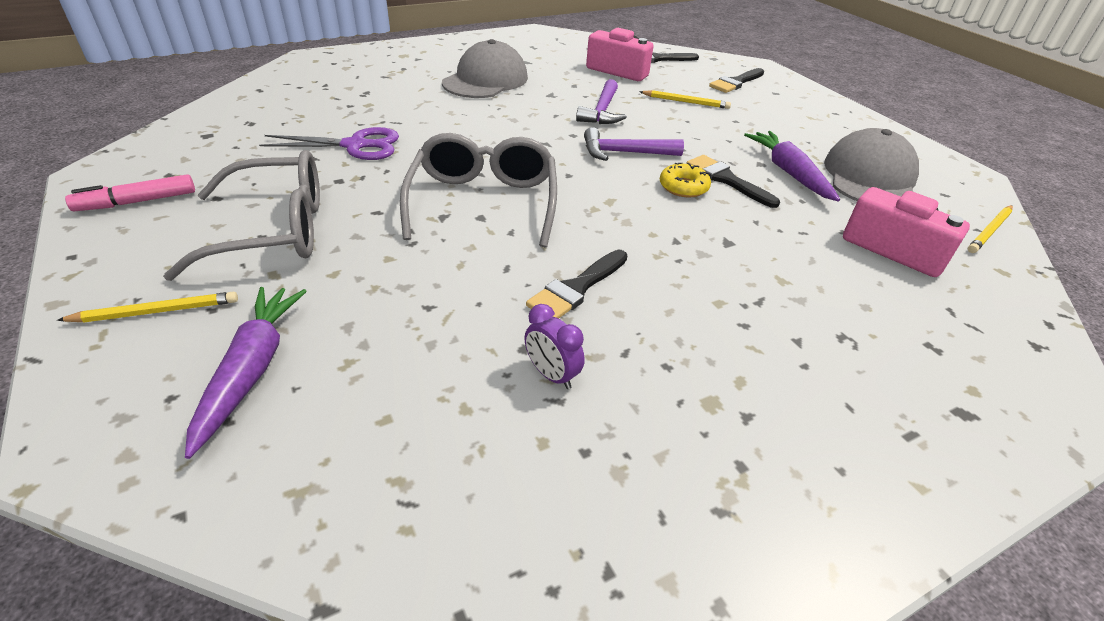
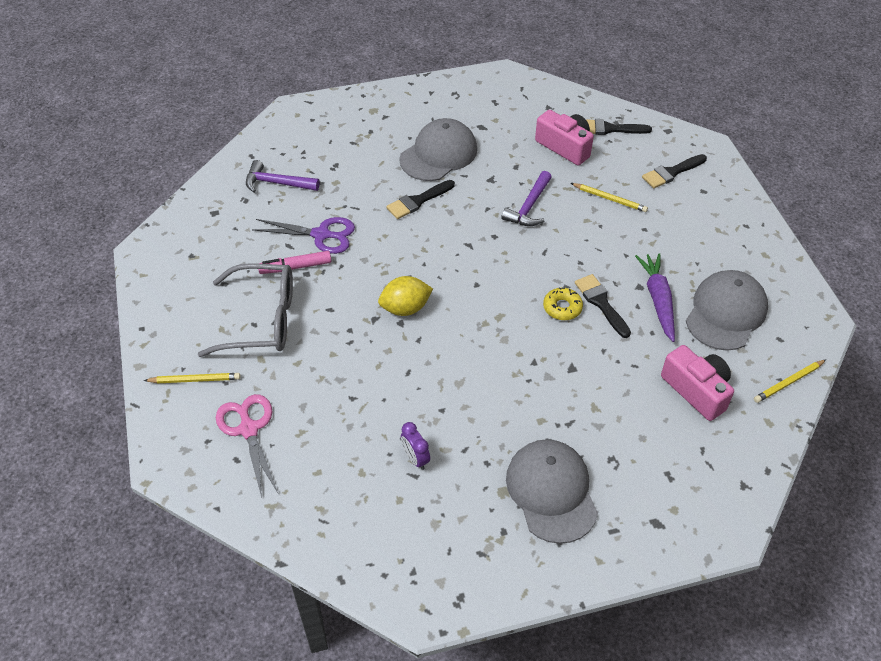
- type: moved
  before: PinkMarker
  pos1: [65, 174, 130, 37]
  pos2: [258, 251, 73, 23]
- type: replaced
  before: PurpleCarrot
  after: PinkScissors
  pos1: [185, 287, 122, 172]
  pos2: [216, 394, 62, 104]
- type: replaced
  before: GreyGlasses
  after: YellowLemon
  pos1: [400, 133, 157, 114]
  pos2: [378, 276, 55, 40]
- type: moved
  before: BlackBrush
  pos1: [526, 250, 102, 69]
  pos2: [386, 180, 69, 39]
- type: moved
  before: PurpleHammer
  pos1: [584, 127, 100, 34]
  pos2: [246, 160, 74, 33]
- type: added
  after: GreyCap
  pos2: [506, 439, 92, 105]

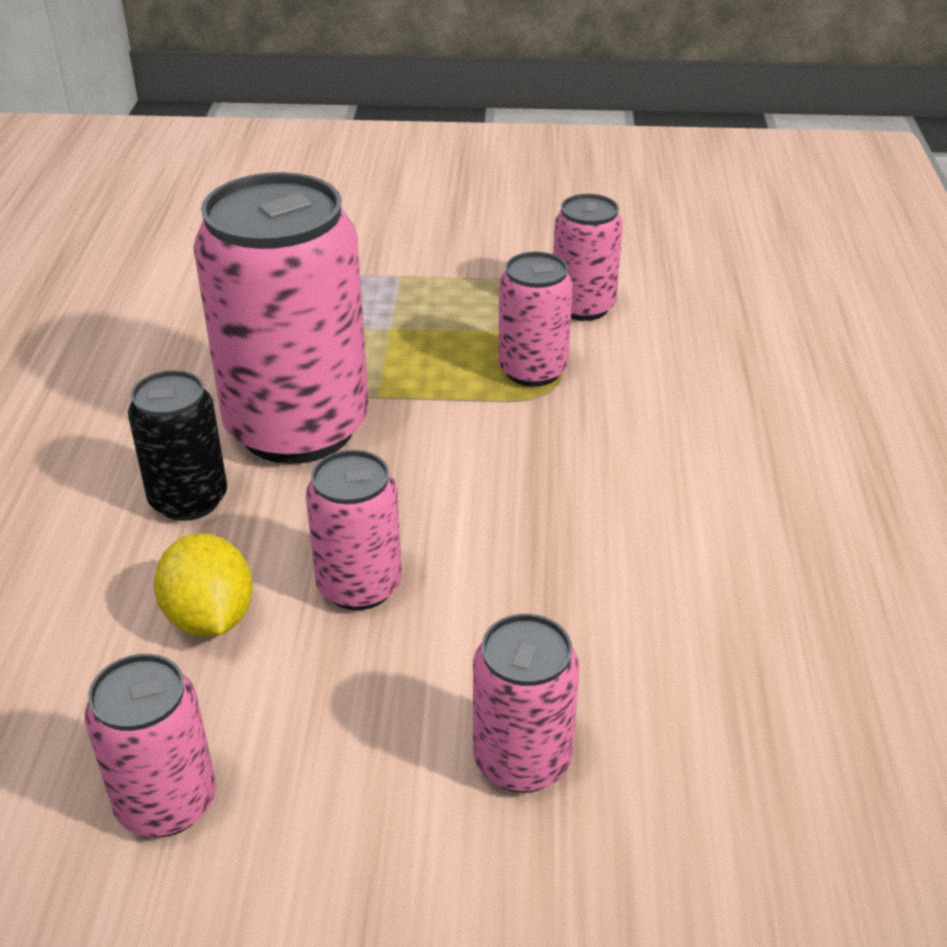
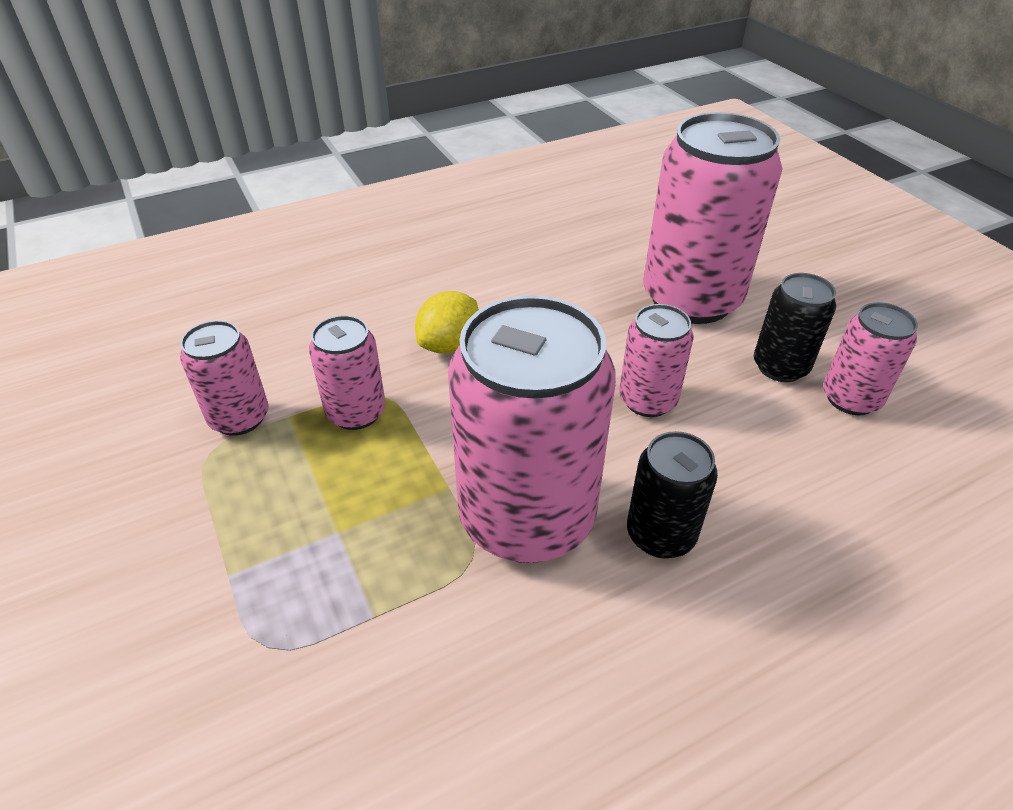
- type: moved
  before: YellowLemon
  pos1: [154, 533, 99, 104]
  pos2: [415, 291, 64, 63]
- type: resized
  before: PinkCan
  pos1: [473, 614, 107, 179]
  pos2: [643, 112, 139, 212]
  scale: 1.96
- type: added
  after: BlackCan
  pos2: [754, 273, 82, 109]

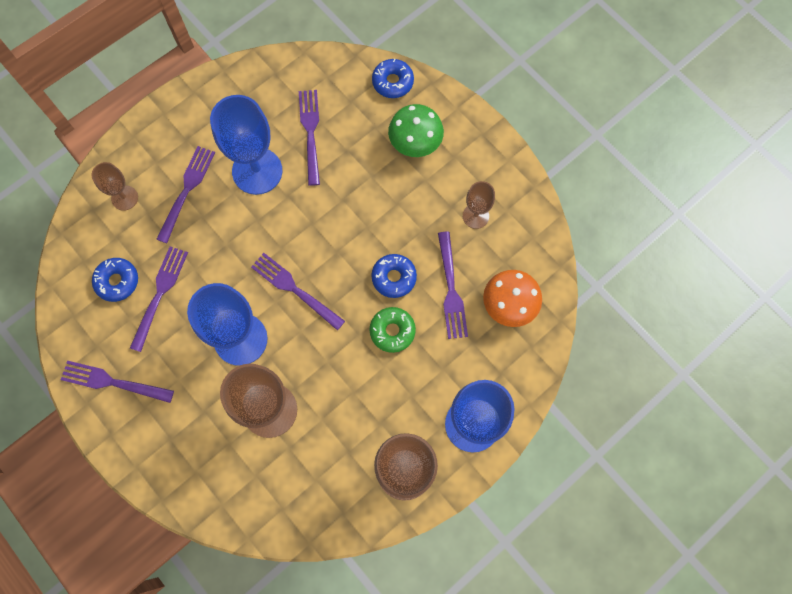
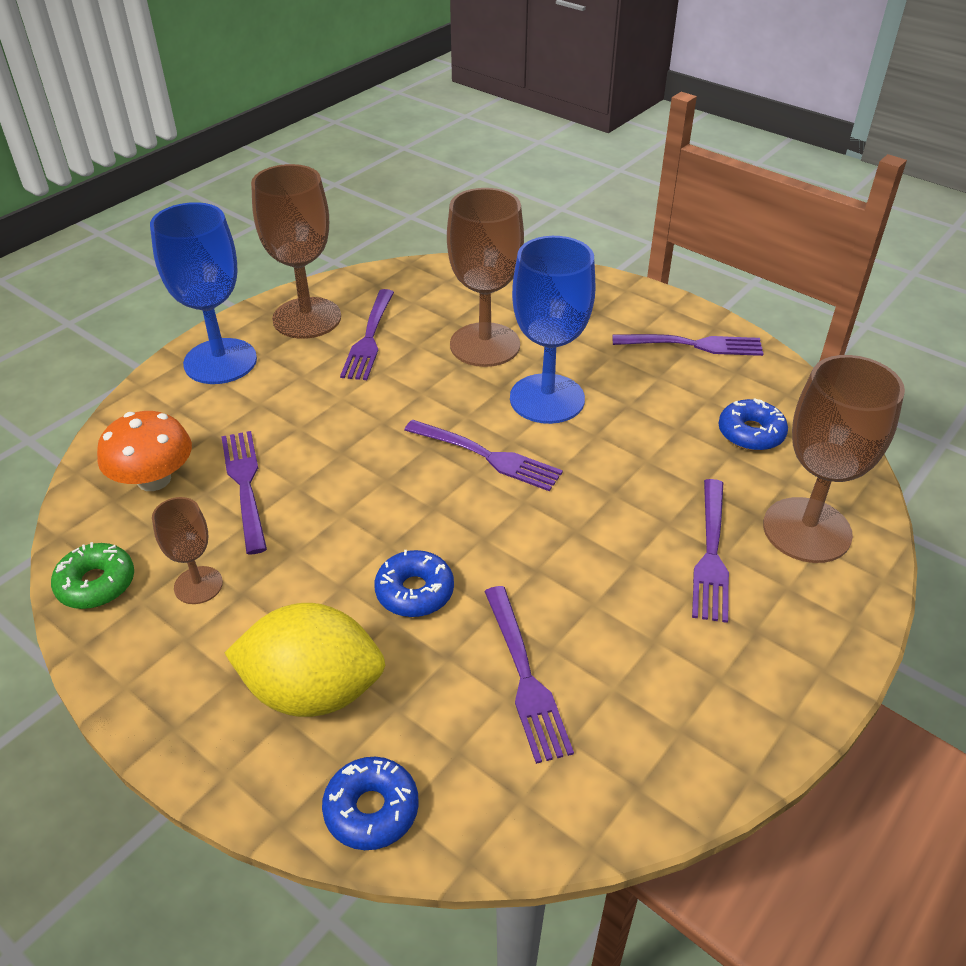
- type: resized
  before: BrownGoblet
  pos1: [92, 162, 46, 49]
  pos2: [763, 355, 142, 208]
  scale: 1.91
- type: moved
  before: PurpleFork
  pos1: [130, 246, 58, 106]
  pos2: [340, 289, 54, 91]
- type: removed
  before: BlueGoblet
  pos1: [210, 95, 72, 100]
- type: moved
  before: GreenDonut
  pos1: [370, 307, 46, 46]
  pos2: [51, 542, 83, 67]
- type: moved
  before: BlueDonut
  pos1: [371, 254, 46, 44]
  pos2: [374, 550, 80, 67]
- type: replaced
  before: GreenMushroom
  after: YellowLemon
  pos1: [388, 104, 56, 53]
  pos2: [225, 603, 160, 114]

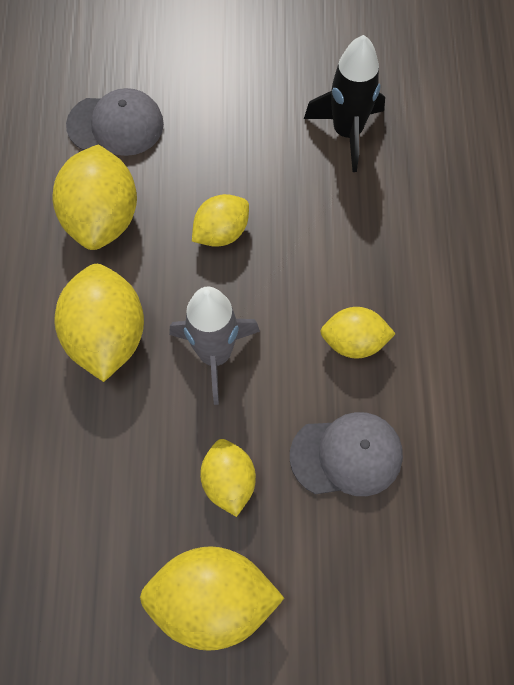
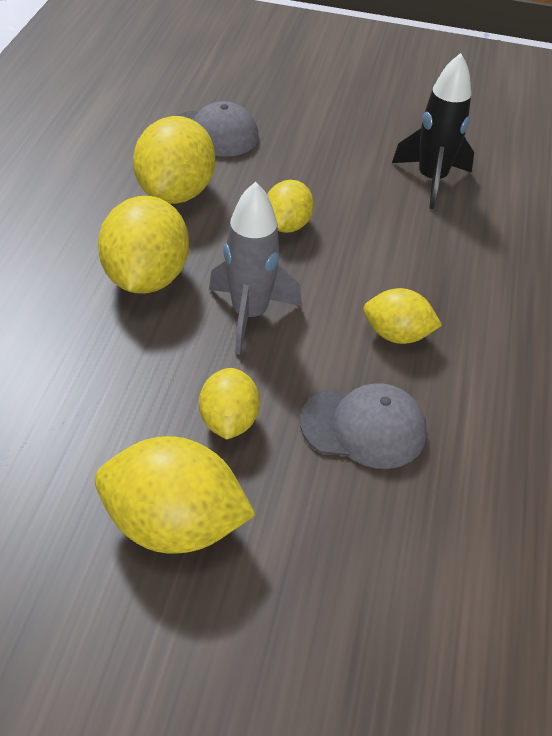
- type: turned
  before: YellowLemon
  pos1: [192, 194, 57, 53]
  pos2: [267, 180, 47, 53]
  turn: -45

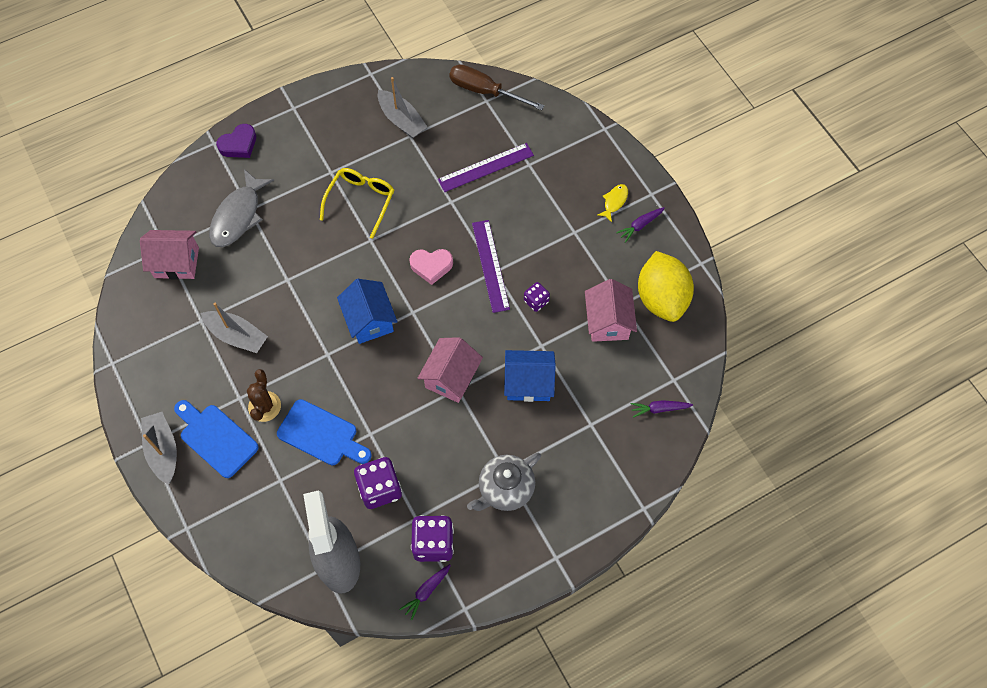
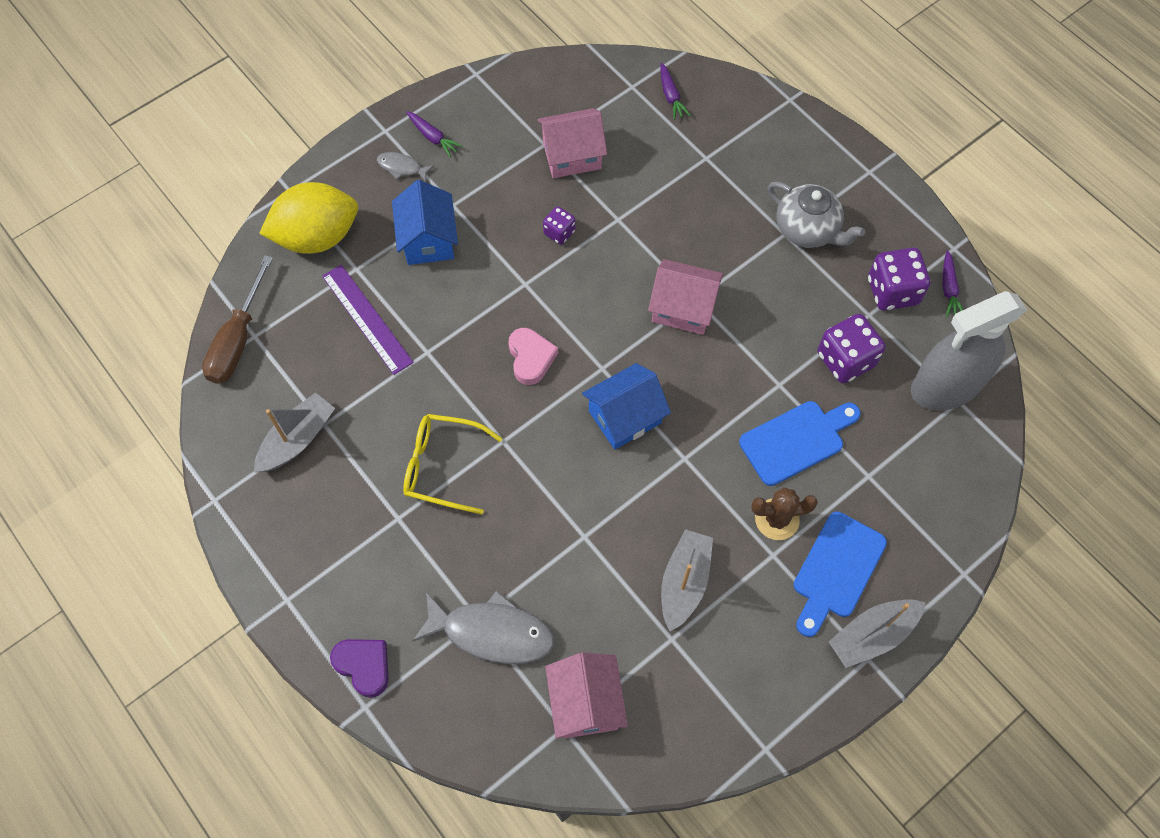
- type: turned
  before: BlueCuttingBoard
  pos1: [277, 399, 95, 66]
  pos2: [739, 401, 122, 85]
  turn: 45
- type: turned
  before: PurpleCarrot
  pos1: [399, 564, 52, 56]
  pos2: [942, 250, 21, 67]
  turn: 60
- type: removed
  before: PurpleRuler
  pos1: [472, 220, 38, 93]
- type: moved
  before: BlueHouse
  pos1: [504, 350, 52, 52]
  pos2: [392, 180, 66, 85]
- type: recoloured
  before: YellowFish
  after: GreyFish
  pos1: [598, 184, 30, 38]
  pos2: [377, 152, 57, 30]
- type: moved
  before: YellowLemon
  pos1: [638, 251, 56, 71]
  pos2: [259, 182, 99, 72]

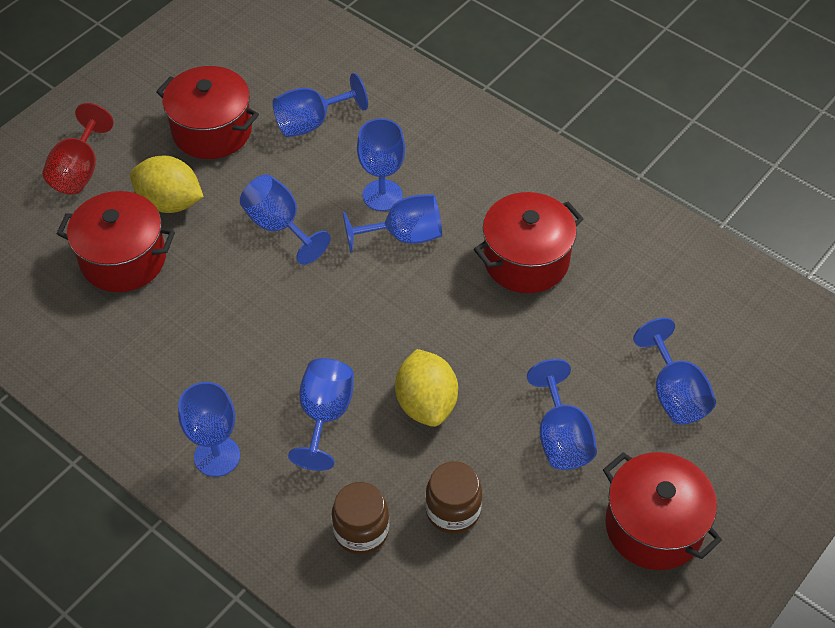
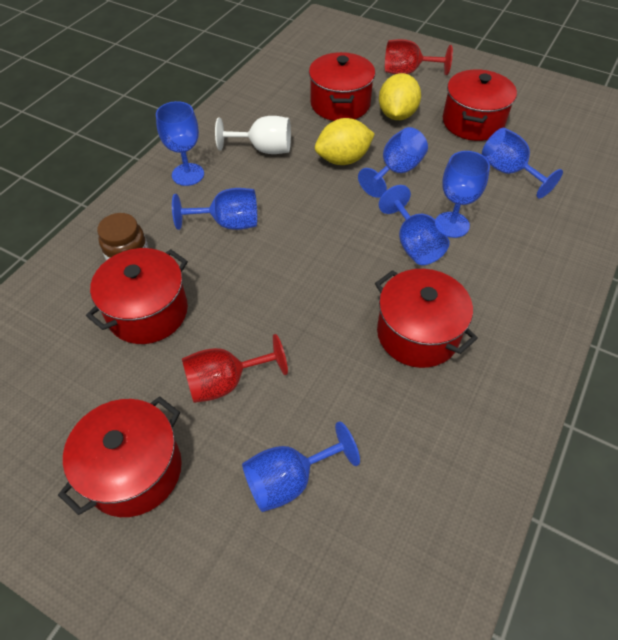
- type: moved
  before: YellowLemon
  pos1: [395, 349, 63, 78]
  pos2: [315, 118, 60, 47]
- type: replaced
  before: BrownJar
  after: RedPot
  pos1: [425, 461, 57, 73]
  pos2: [86, 248, 102, 96]
- type: recoloured
  before: BlueGoblet
  after: RedGoblet
  pos1: [527, 359, 70, 111]
  pos2: [182, 334, 106, 69]
- type: added
  after: WhiteGoblet
  pos2: [215, 116, 76, 38]

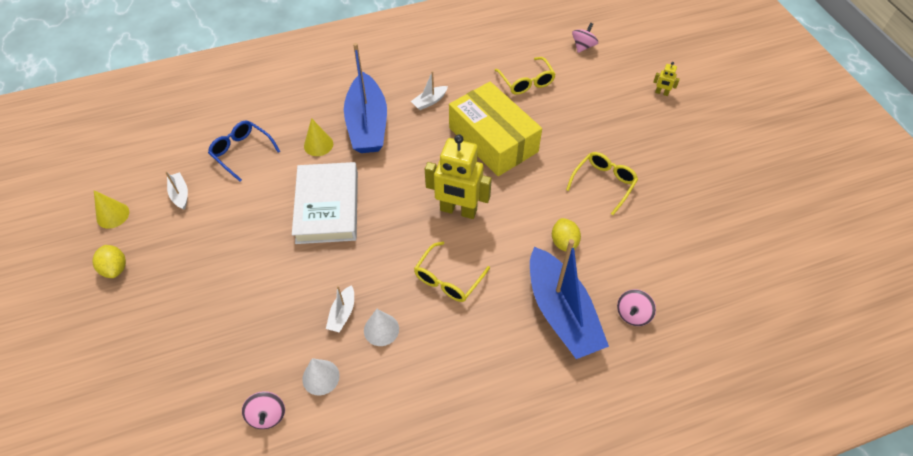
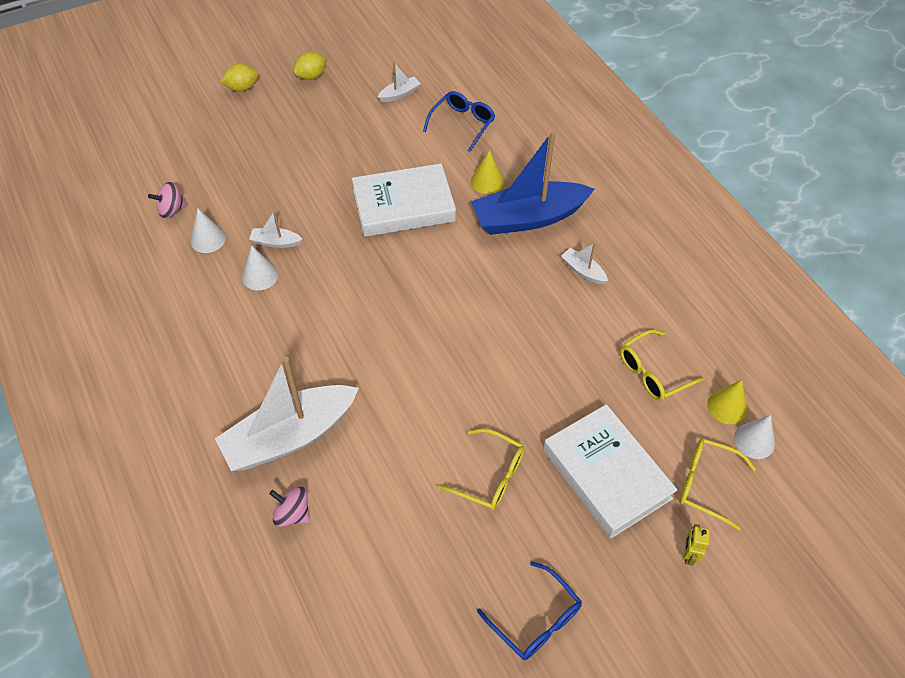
- type: moved
  before: YellowCone
  pos1: [94, 190, 35, 39]
  pos2: [707, 380, 40, 44]
- type: moved
  before: YellowGlasses
  pos1: [414, 242, 76, 60]
  pos2: [679, 438, 77, 92]
- type: removed
  before: YellowRobot
  pos1: [425, 134, 67, 85]
- type: removed
  before: YellowBox
  pos1: [449, 82, 93, 94]
- type: recoloured
  before: BlueBoat
  after: WhiteBoat
  pos1: [530, 239, 79, 120]
  pos2: [215, 357, 144, 114]
- type: moved
  before: YellowLemon
  pos1: [552, 218, 29, 34]
  pos2: [220, 63, 39, 28]
- type: replaced
  before: PinkSpinningTop
  after: WhiteCone
  pos1: [572, 23, 26, 30]
  pos2: [734, 415, 41, 44]
- type: added
  after: BlueGlasses
  pos2: [477, 561, 105, 99]
- type: added
  after: WhiteBook
  pos2: [543, 404, 135, 134]

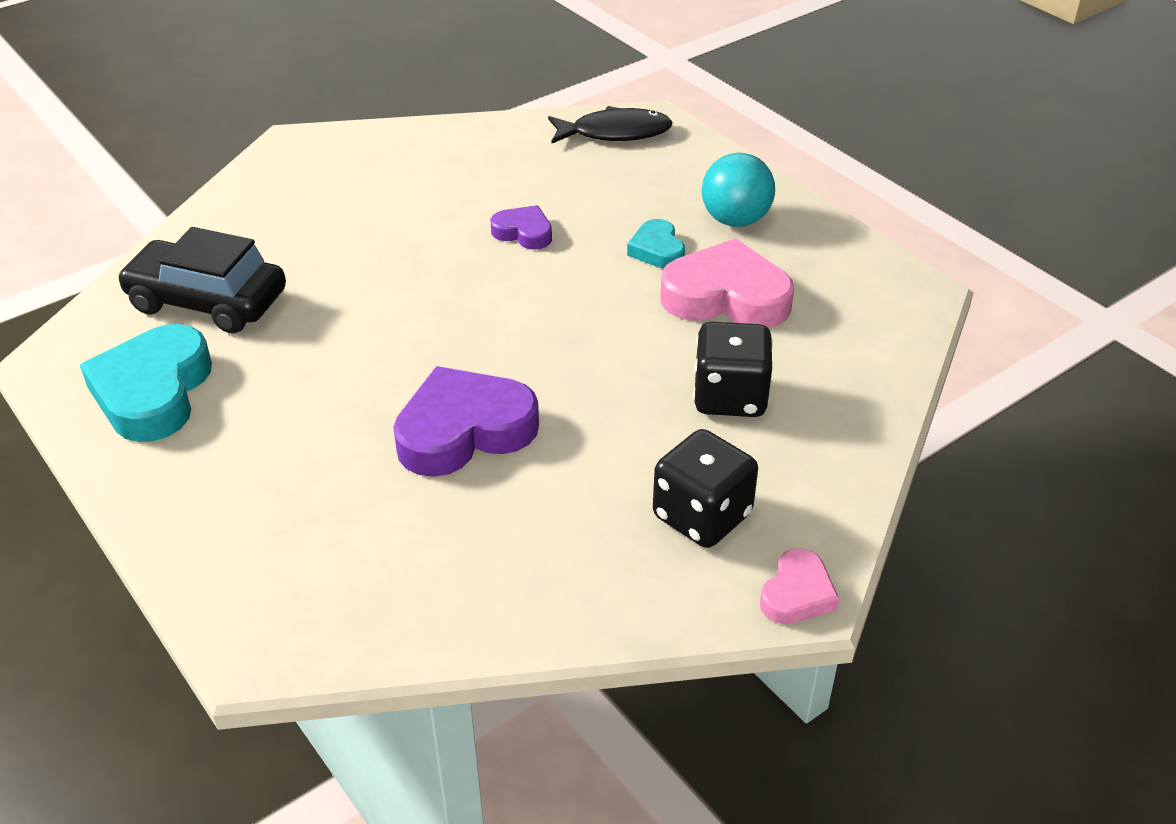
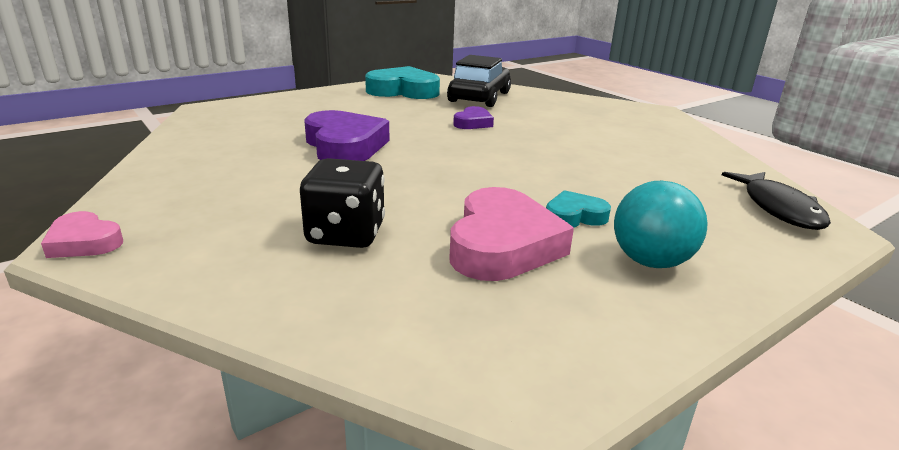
- type: moved
  before: PurpleHeart
  pos1: [490, 205, 62, 45]
  pos2: [453, 106, 41, 23]
- type: removed
  before: BlackDice
  pos1: [653, 429, 105, 119]

